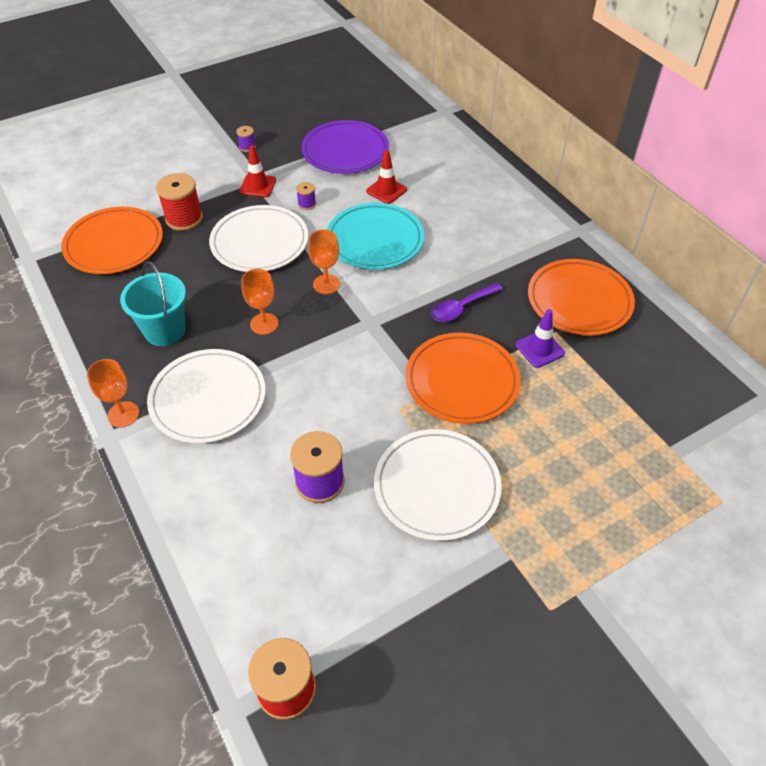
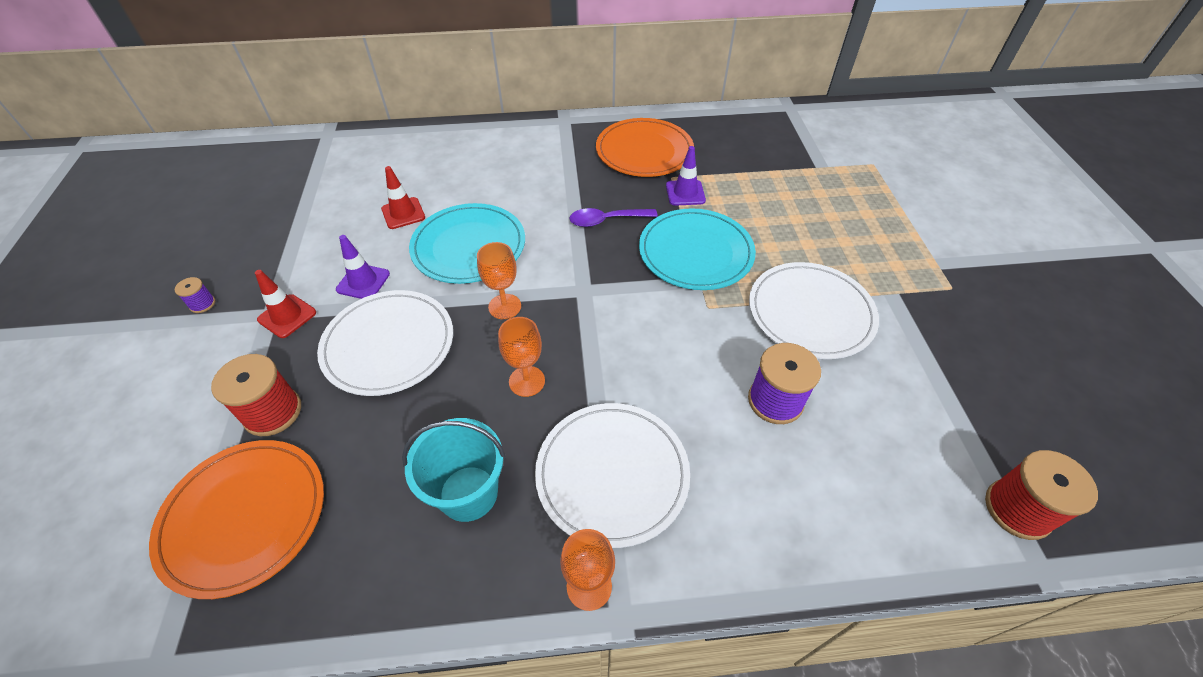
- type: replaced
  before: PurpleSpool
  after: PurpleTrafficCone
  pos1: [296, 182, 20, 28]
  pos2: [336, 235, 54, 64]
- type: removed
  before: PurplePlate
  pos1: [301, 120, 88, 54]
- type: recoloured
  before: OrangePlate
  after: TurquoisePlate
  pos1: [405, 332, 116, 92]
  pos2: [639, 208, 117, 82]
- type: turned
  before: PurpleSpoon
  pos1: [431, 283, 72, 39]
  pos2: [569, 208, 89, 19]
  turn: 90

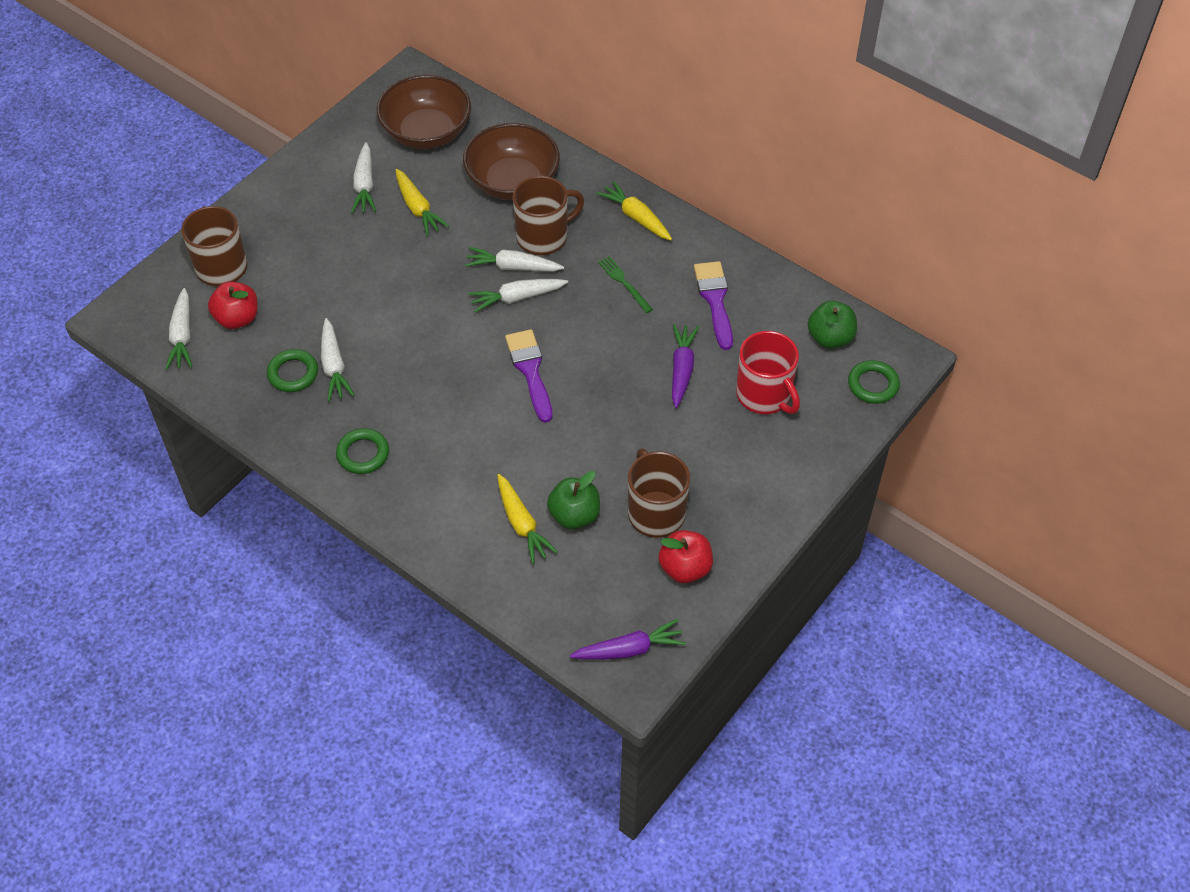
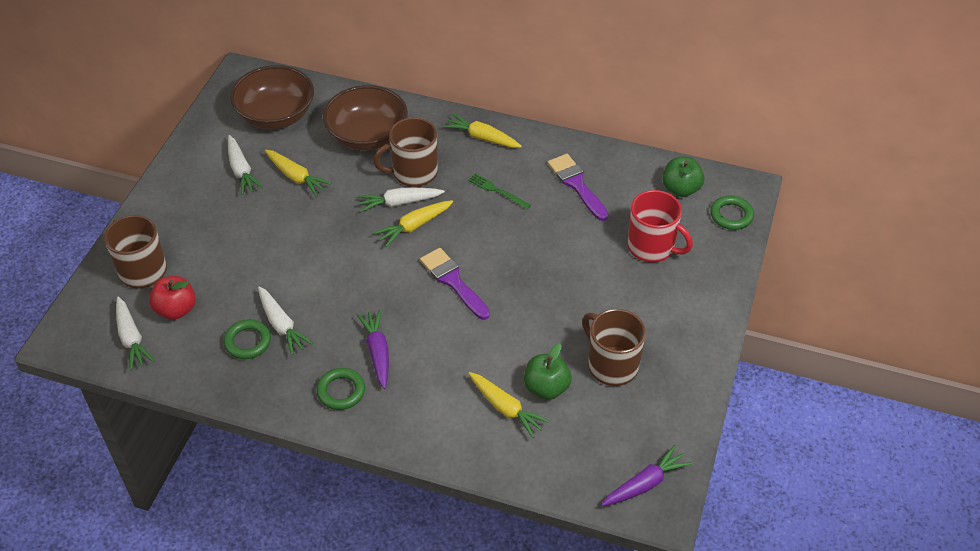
- type: recoloured
  before: WhiteCarrot
  after: YellowCarrot
  pos1: [468, 279, 100, 33]
  pos2: [374, 200, 79, 47]
- type: turned
  before: BrownMug
  pos1: [513, 176, 71, 79]
  pos2: [373, 117, 65, 70]
  turn: -150
- type: removed
  before: RedApple
  pos1: [659, 530, 54, 53]
- type: moved
  before: PurpleCarrot
  pos1: [672, 324, 27, 84]
  pos2: [357, 310, 32, 79]

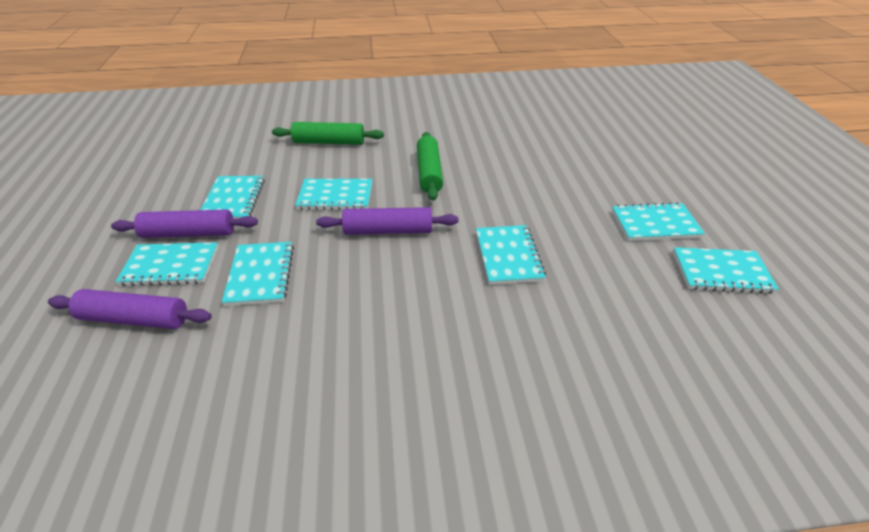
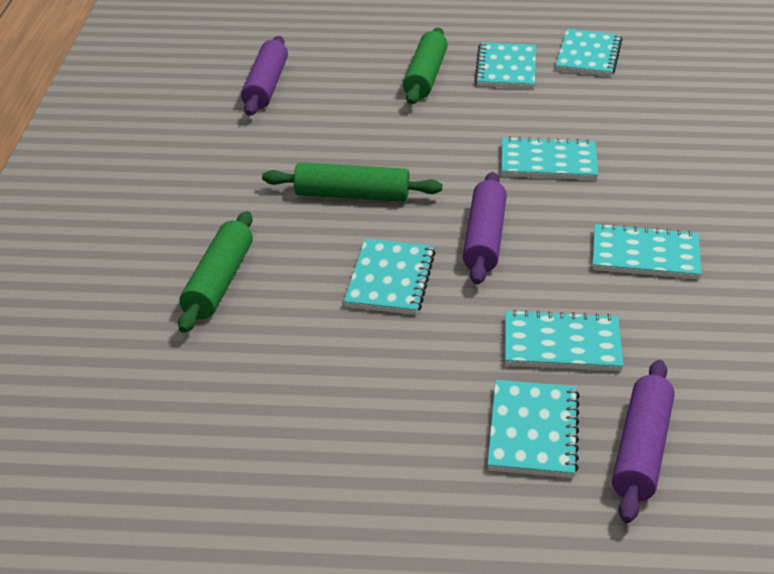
- type: moved
  before: PurpleRollingPin
  pos1: [111, 209, 147, 29]
  pos2: [241, 36, 47, 80]
- type: moved
  before: TurquoiseNotebook
  pos1: [200, 176, 65, 43]
  pos2: [593, 223, 108, 56]
- type: added
  after: GreenRollingPin
  pos2: [403, 28, 45, 76]

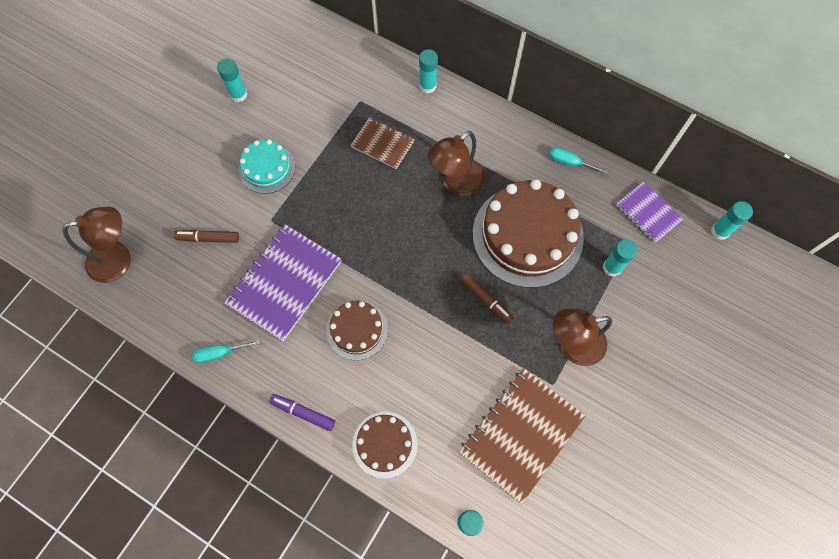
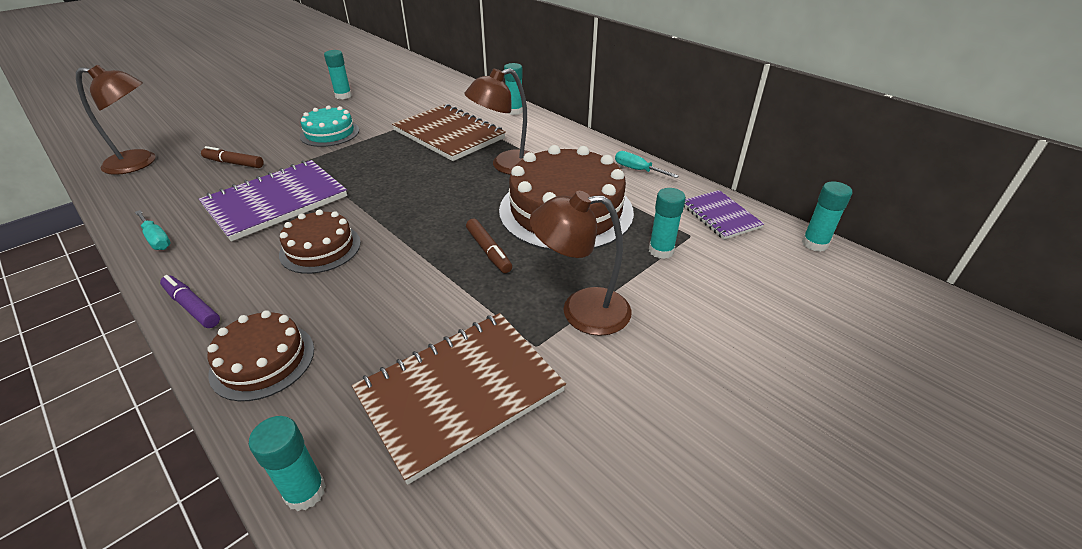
- type: turned
  before: TurquoiseScrewdriver
  pos1: [192, 339, 68, 24]
  pos2: [135, 210, 36, 40]
  turn: -135
- type: resized
  before: BrownNotebook
  pos1: [351, 117, 64, 52]
  pos2: [392, 104, 114, 57]
  scale: 1.77

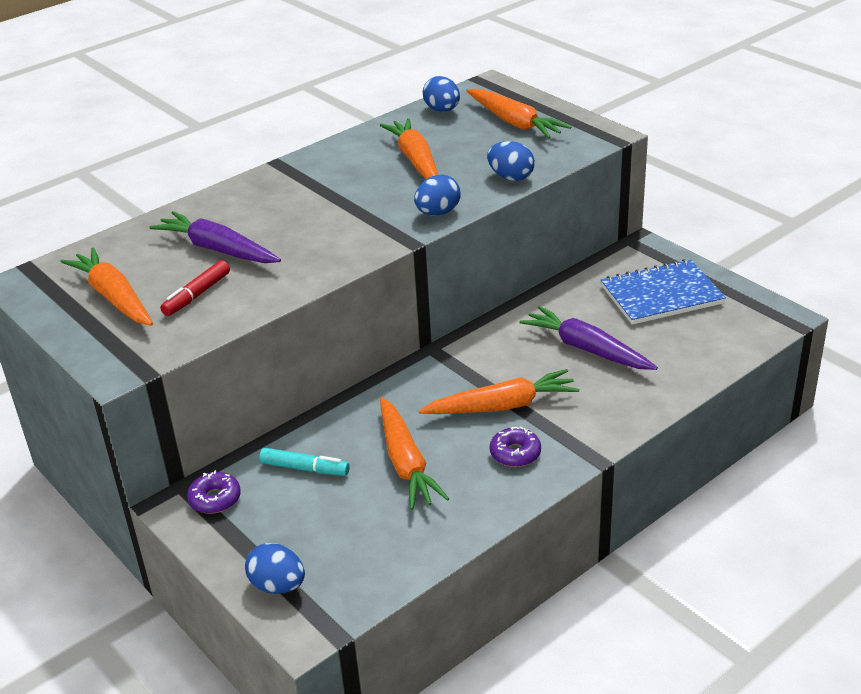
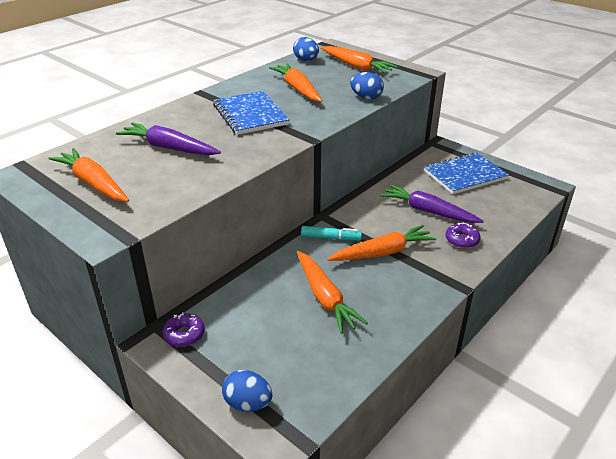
- type: removed
  before: RedMarker
  pos1: [160, 260, 70, 56]
- type: moved
  before: TurquoiseMarker
  pos1: [259, 448, 91, 28]
  pos2: [301, 226, 61, 14]
- type: removed
  before: BlueEgg
  pos1: [414, 175, 47, 41]
- type: moved
  before: PurpleDonut
  pos1: [490, 426, 51, 41]
  pos2: [445, 223, 35, 25]
- type: added
  after: BlueNotebook
  pos2: [213, 91, 77, 44]

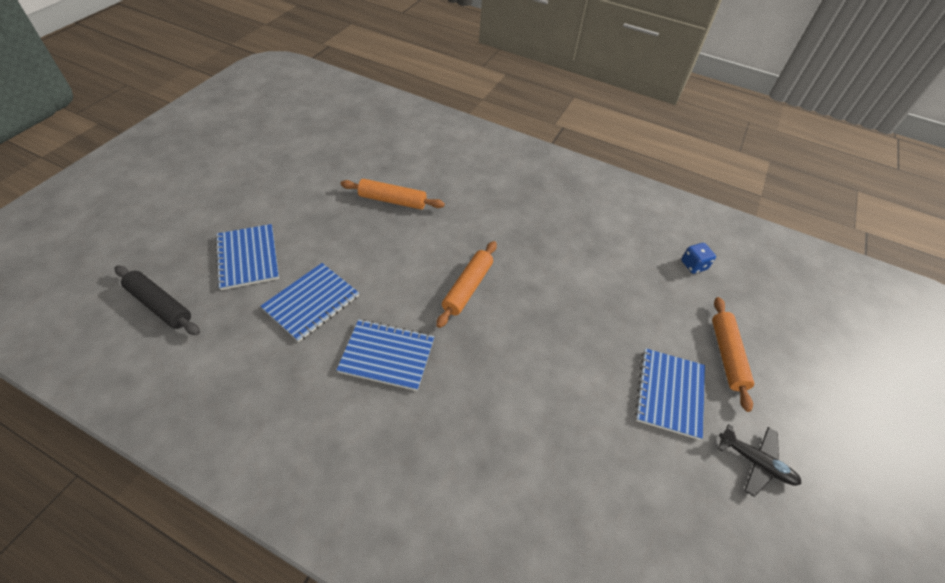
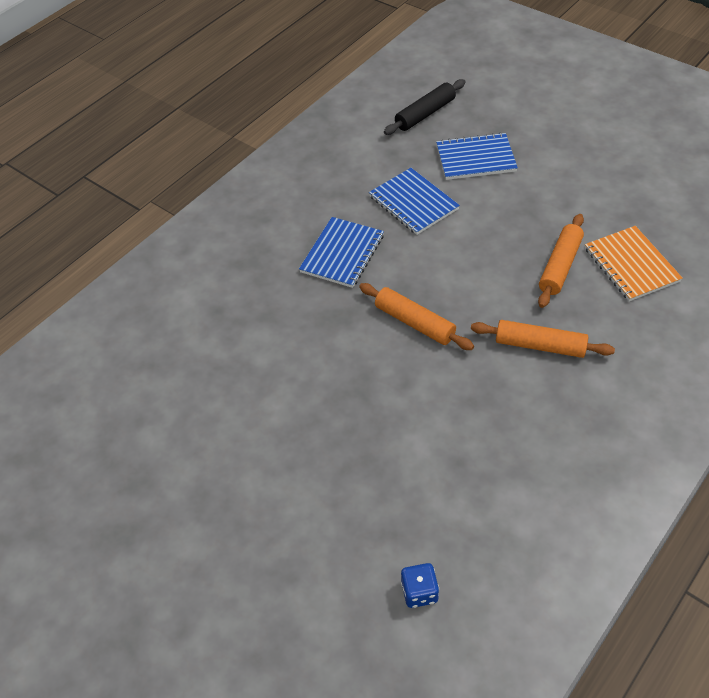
- type: removed
  before: BlueNotebook
  pos1: [635, 348, 70, 92]
- type: moved
  before: OrangeRollingPin
  pos1: [712, 297, 42, 115]
  pos2: [471, 320, 144, 38]
- type: removed
  before: BlackPlane
  pos1: [718, 424, 84, 73]
- type: added
  after: OrangeNotebook
  pos2: [585, 226, 98, 75]

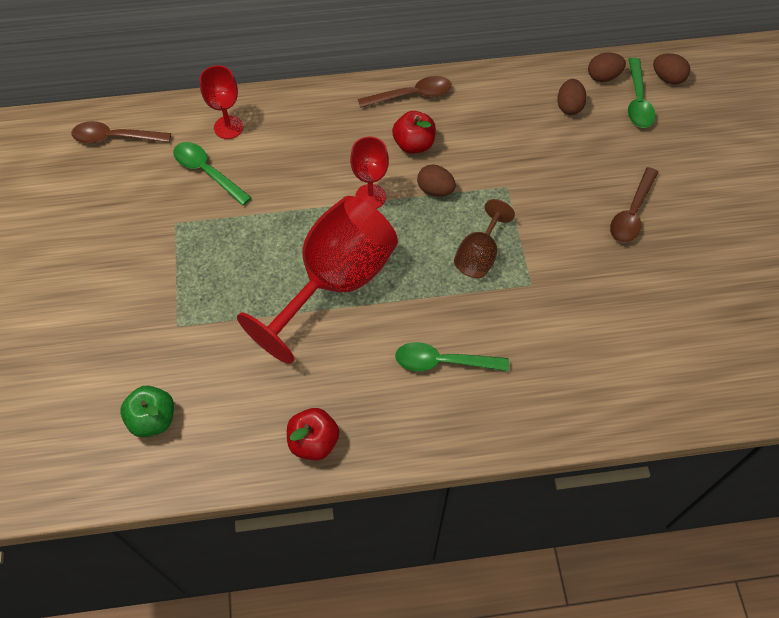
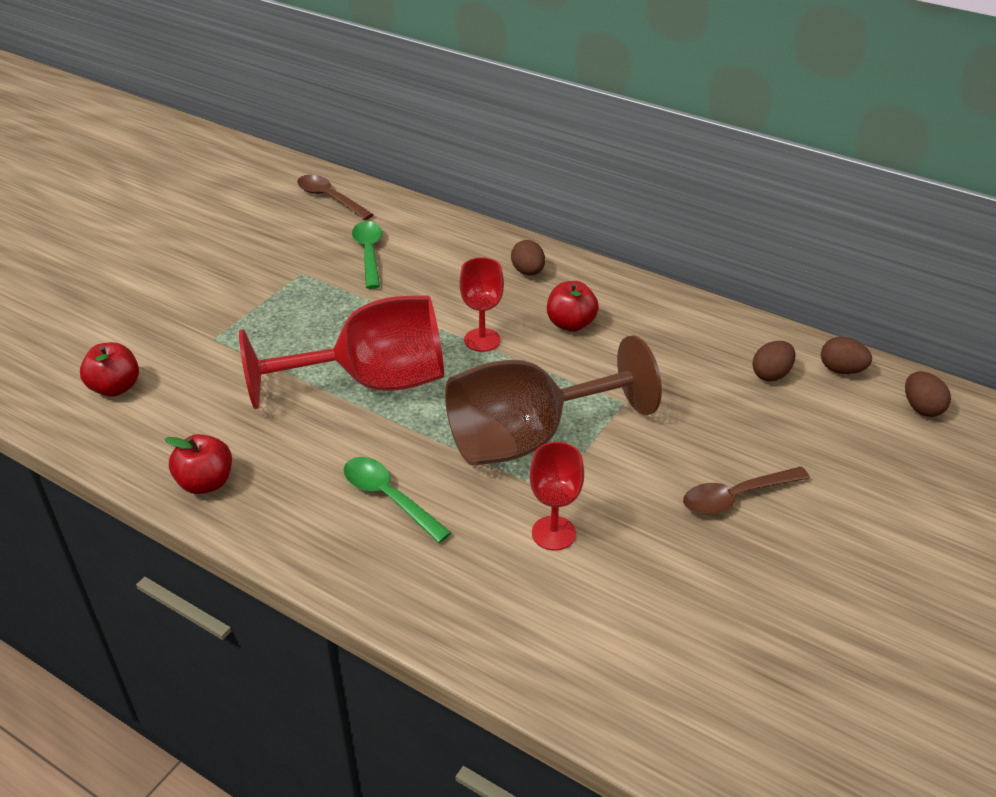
- type: recoloured
  before: GreenApple
  after: RedApple
  pos1: [120, 386, 54, 51]
  pos2: [80, 342, 59, 55]
- type: moved
  before: RedGoblet
  pos1: [200, 65, 43, 74]
  pos2: [529, 442, 55, 109]
- type: removed
  before: BrownSpoon
  pos1: [358, 76, 94, 32]
- type: moved
  before: BrownEgg
  pos1: [417, 164, 39, 33]
  pos2: [511, 240, 34, 36]
- type: resized
  before: BrownGoblet
  pos1: [454, 199, 61, 79]
  pos2: [445, 335, 217, 131]
  scale: 2.03
- type: removed
  before: GreenSpoon
  pos1: [628, 58, 27, 70]

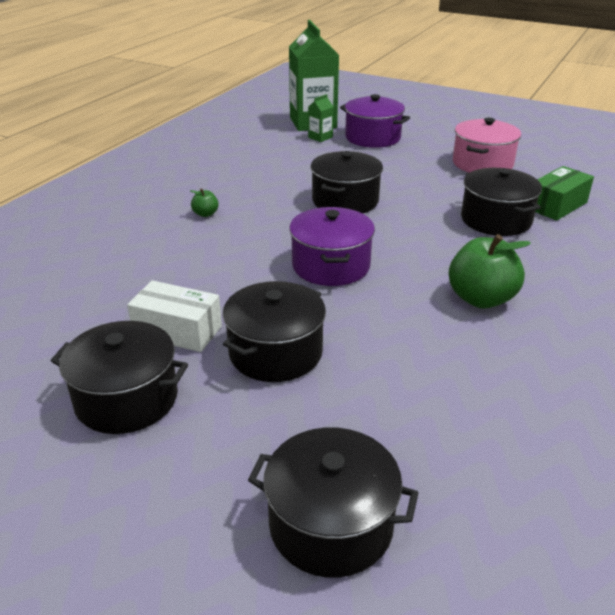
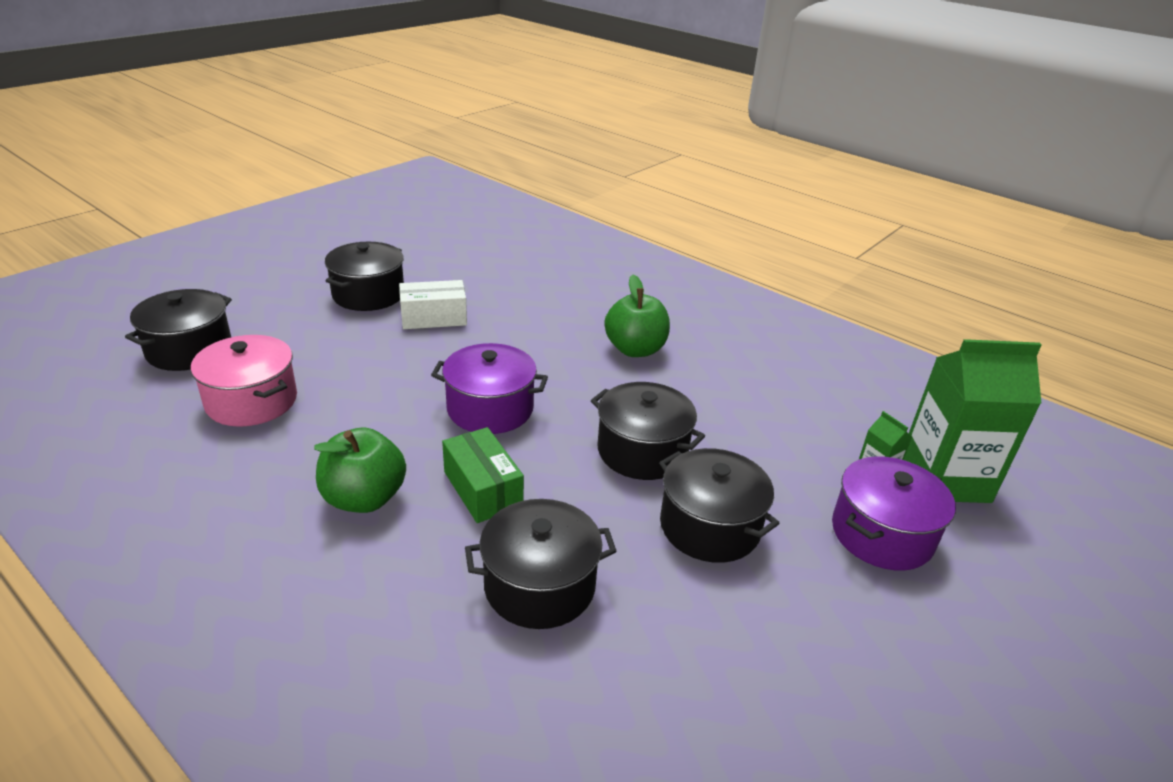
- type: turned
  before: WhiteBox
  pos1: [127, 280, 95, 72]
  pos2: [399, 280, 68, 49]
  turn: 45
- type: resized
  before: GreenApple
  pos1: [190, 188, 29, 29]
  pos2: [604, 274, 66, 83]
  scale: 2.16
- type: moved
  before: BlackPot
  pos1: [223, 281, 103, 101]
  pos2: [659, 448, 121, 115]
- type: moved
  before: PinkPot
  pos1: [453, 118, 68, 55]
  pos2: [191, 335, 106, 92]
- type: moved
  before: GreenBox
  pos1: [535, 166, 59, 55]
  pos2: [442, 427, 82, 96]

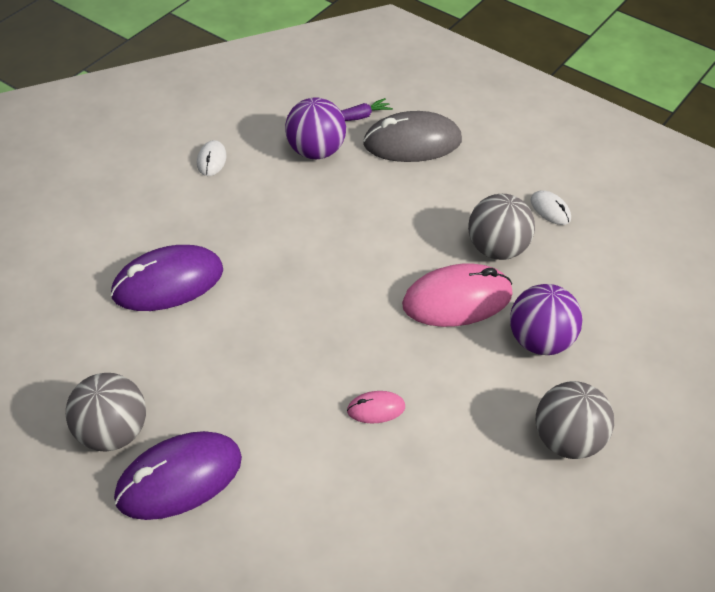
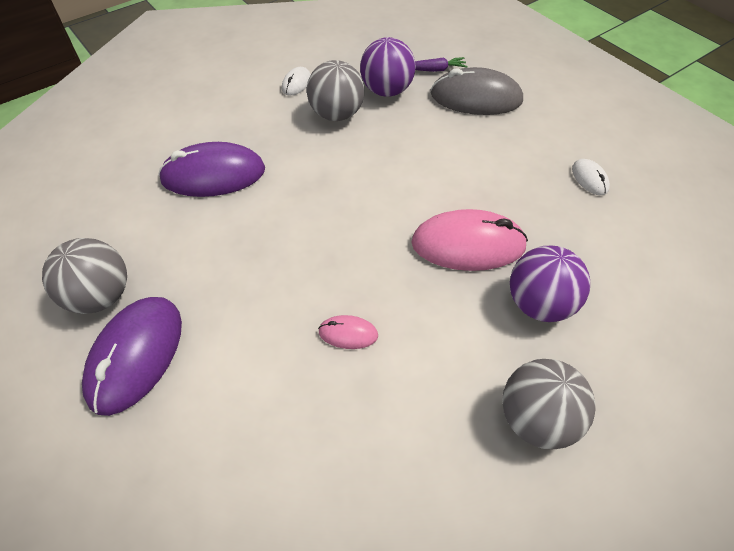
- type: turned
  before: PurpleMouse
  pos1: [114, 431, 128, 89]
  pos2: [82, 297, 100, 119]
  turn: -60
- type: moved
  before: GreyBall
  pos1: [468, 194, 67, 66]
  pos2: [307, 60, 57, 61]

